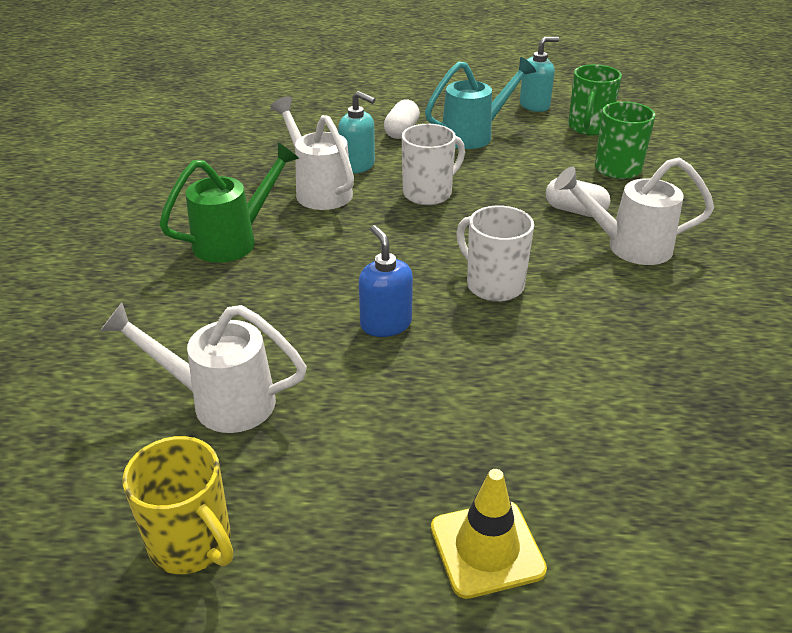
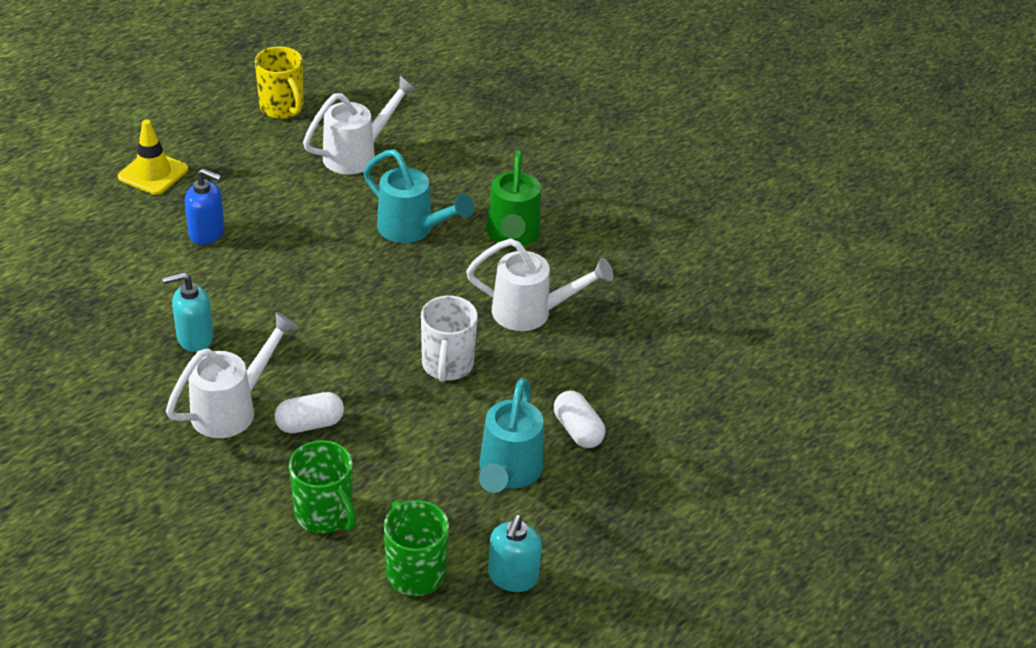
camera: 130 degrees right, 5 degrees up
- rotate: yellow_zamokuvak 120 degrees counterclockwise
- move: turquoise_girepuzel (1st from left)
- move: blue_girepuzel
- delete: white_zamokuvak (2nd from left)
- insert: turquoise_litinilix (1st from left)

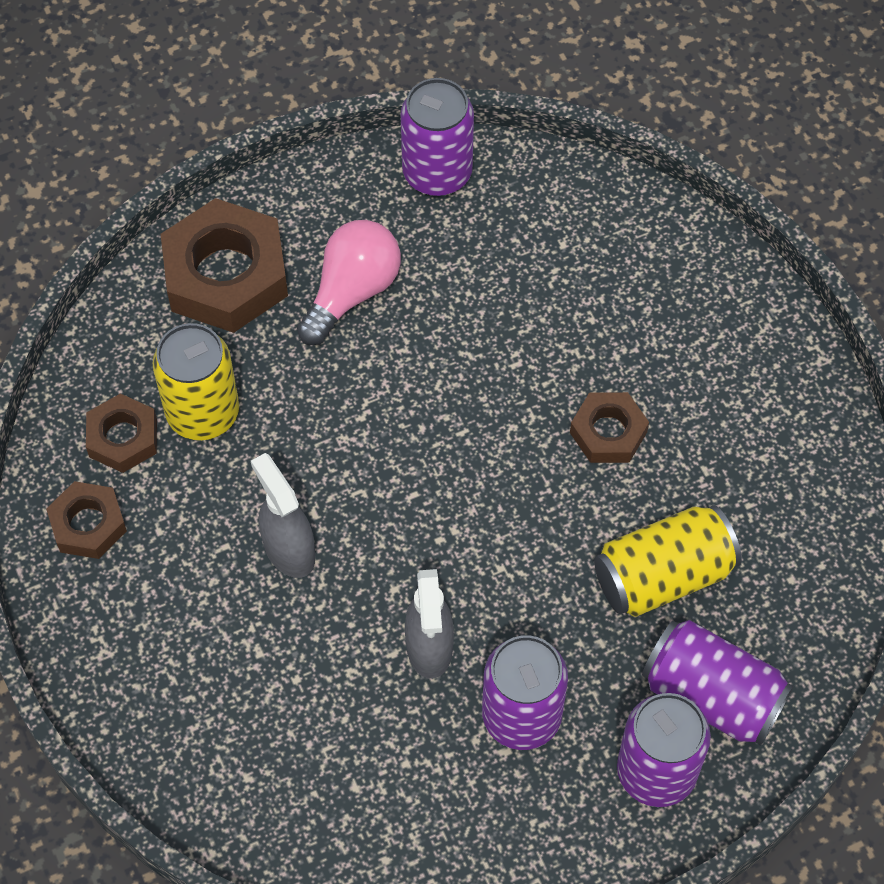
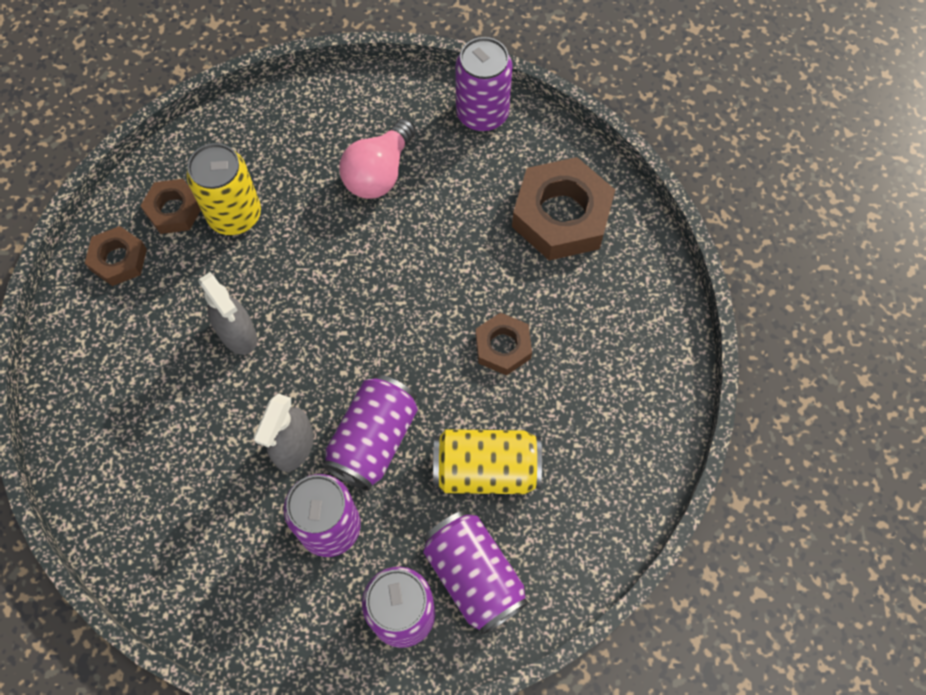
camera: 25 degrees right, 5 degrees up
- move: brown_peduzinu (3rd from left in the first image) to brown_peduzinu (4th from left)
- rotate: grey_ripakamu (1st from left) 150 degrees clockwise
- rotate: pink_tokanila 150 degrees clockwise
- insert: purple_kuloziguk (2nd from left)

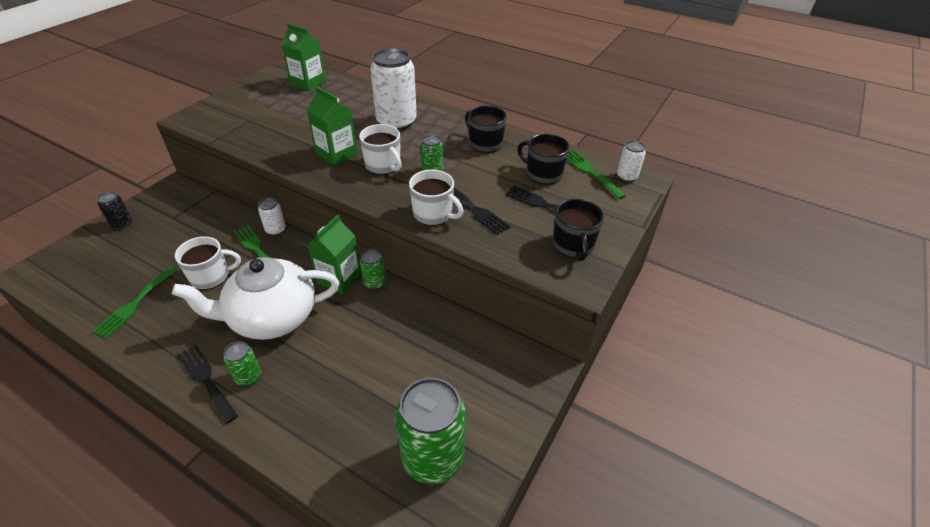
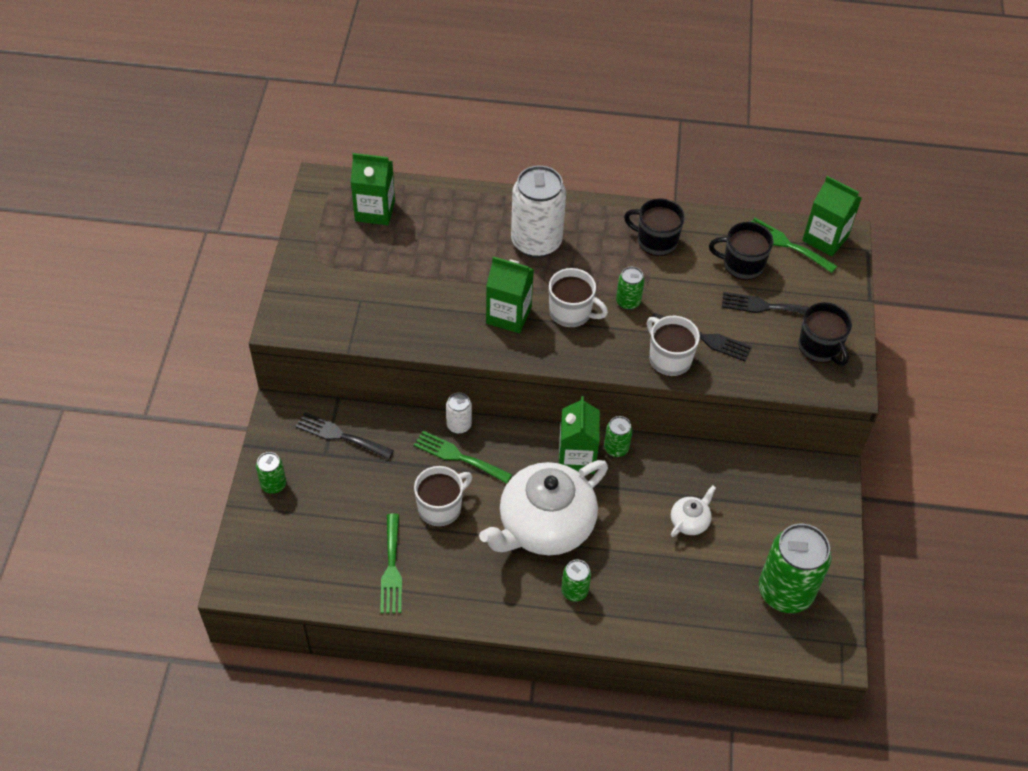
camera: 25 degrees left, 10 degrees up
- recolor: black_kuloziguk to green_kuloziguk (1st from left)
- move: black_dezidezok (1st from left)
- rotate: white_zamokuvak (3rd from left) 135 degrees counterclockwise
- replace: white_kuloziguk (3rd from left) to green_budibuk (4th from left)
- insert: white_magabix (2nd from left)

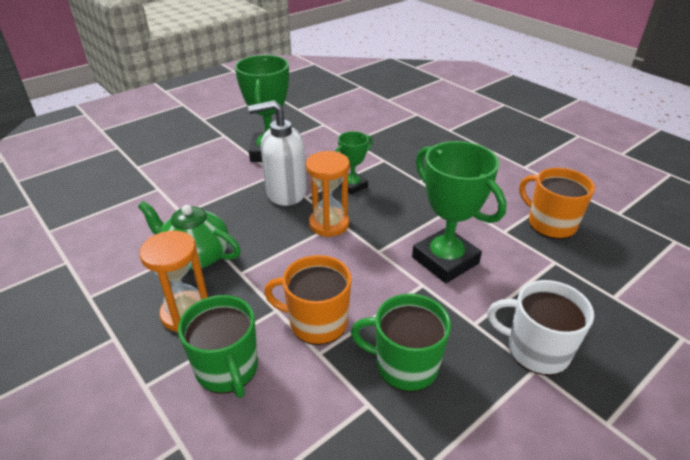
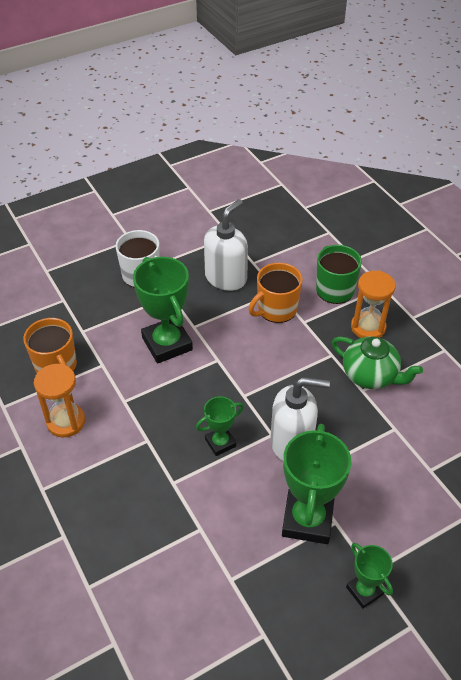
camera: 170 degrees left, 10 degrees up
- rotate: orange_zamokuvak (1st from left in the first image) 120 degrees clockwise
- move: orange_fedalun (2nd from left in the first image) to orange_fedalun (1st from left)
- replace: green_zamokuvak (2nd from left) to white_girepuzel (1st from left)
- insert: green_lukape (4th from left)

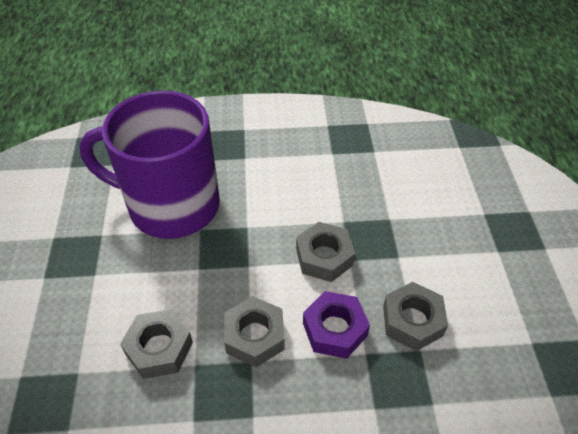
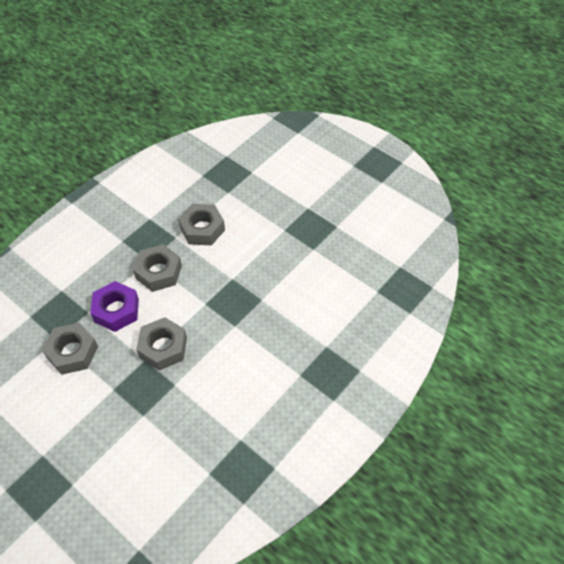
camera: 135 degrees right, 5 degrees up
- delete: purple_zamokuvak

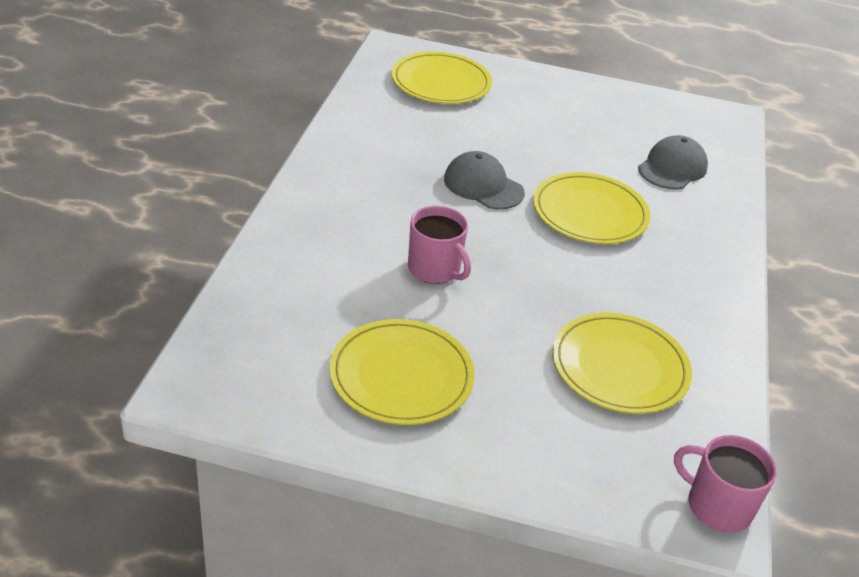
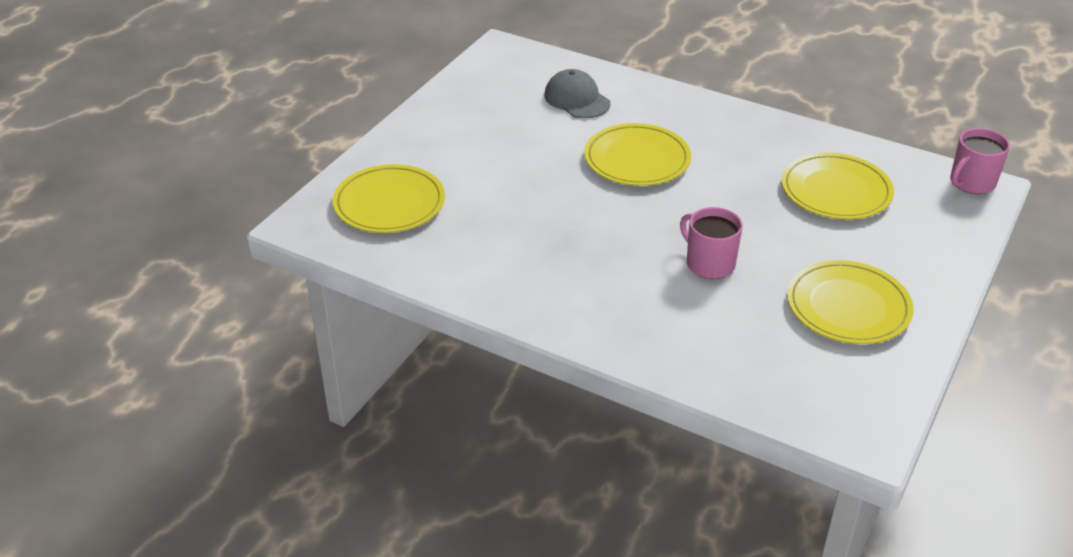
camera: 70 degrees left, 0 degrees up
- rotate: pink_zamokuvak (1st from left) 105 degrees counterclockwise
- delete: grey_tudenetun (1st from left)

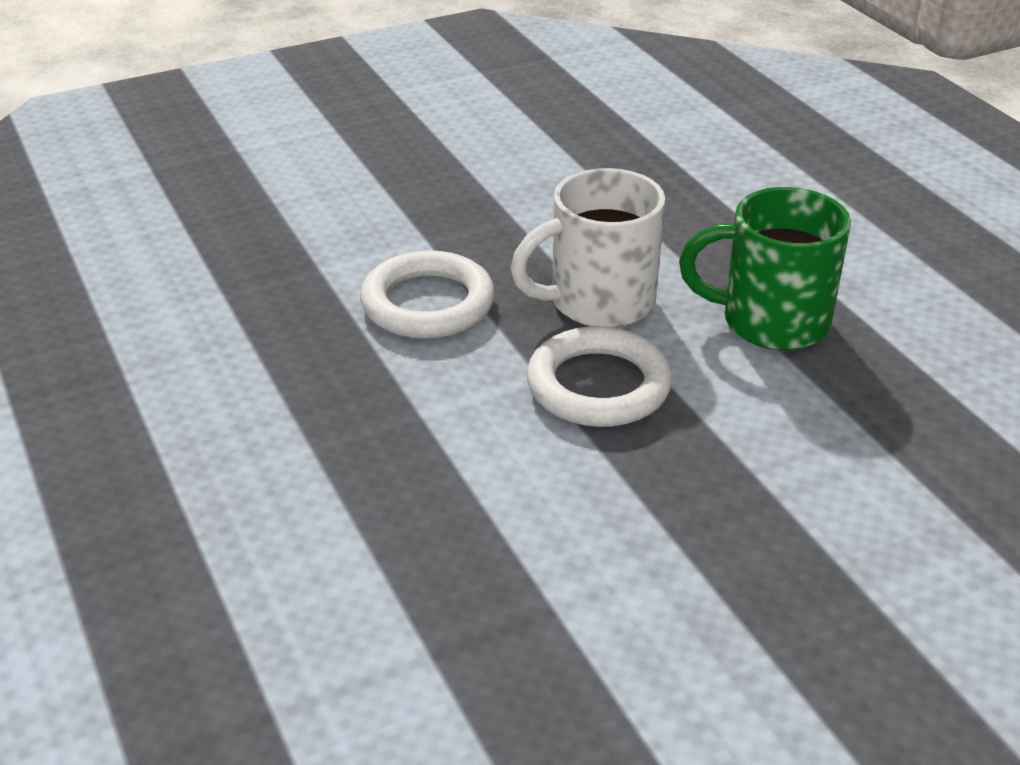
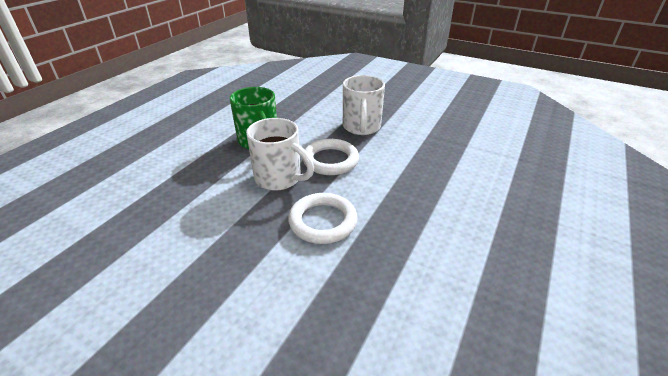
camera: 125 degrees left, 0 degrees up
- insert: white_zamokuvak (2nd from left)

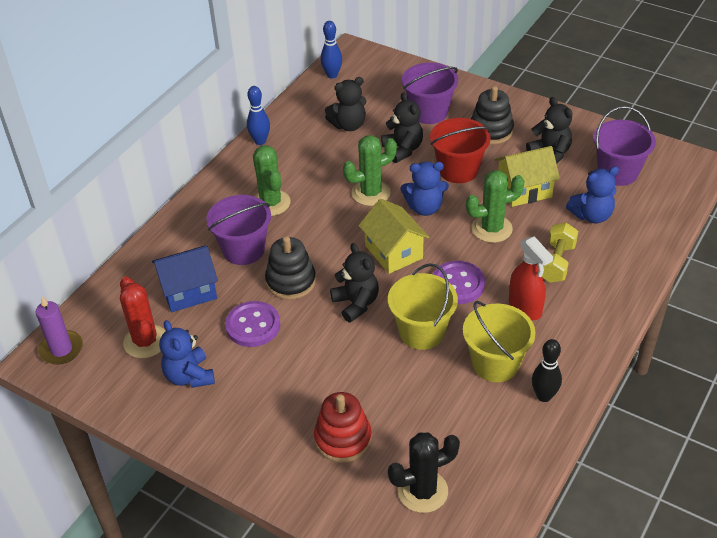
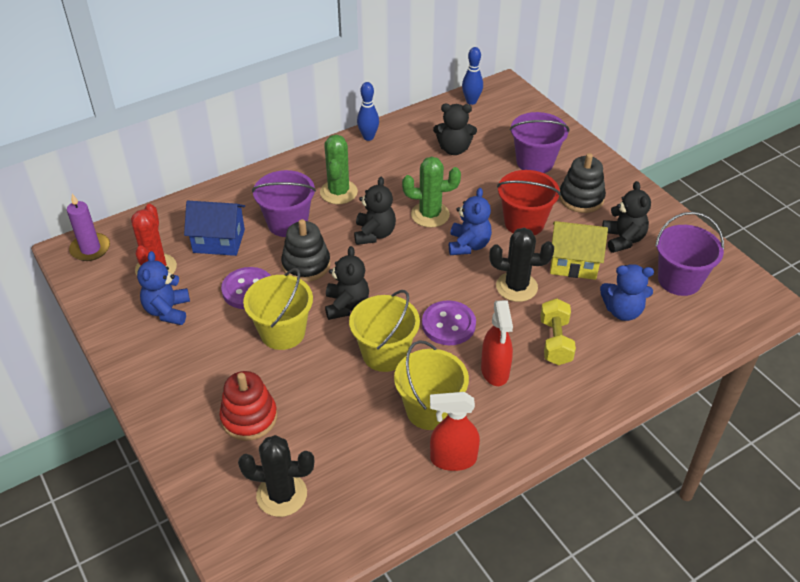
camera: 25 degrees right, 0 degrees up
- delete: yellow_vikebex (1st from left)
- move: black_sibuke (3rd from left in the first image) to black_sibuke (2nd from left)
- rotate: blue_sibuke (2nd from left) 105 degrees counterclockwise
- recolor: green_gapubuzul (3rd from left) to black_gapubuzul (2nd from left)
- replace: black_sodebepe to red_ripakamu (1st from left)
- rotate: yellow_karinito 45 degrees counterclockwise
- insert: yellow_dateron (1st from left)

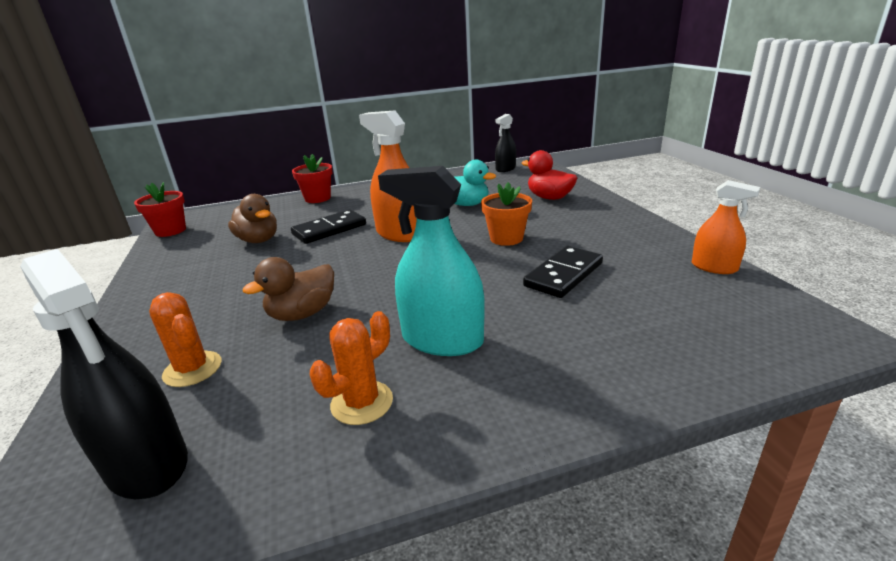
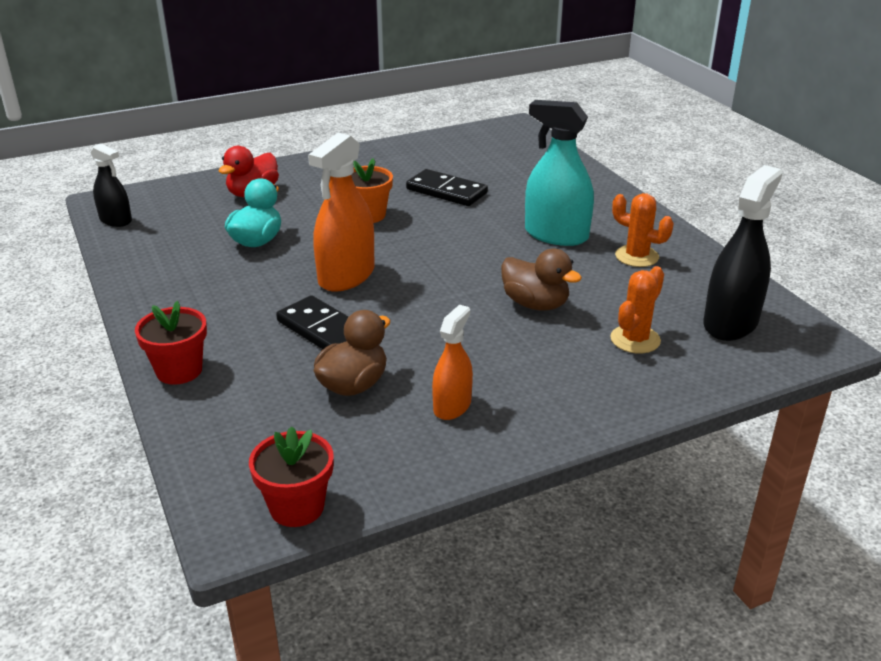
camera: 100 degrees left, 5 degrees up
- rotate: turquoise_ripakamu 105 degrees clockwise
- move: orange_ripakamu (2nd from left)

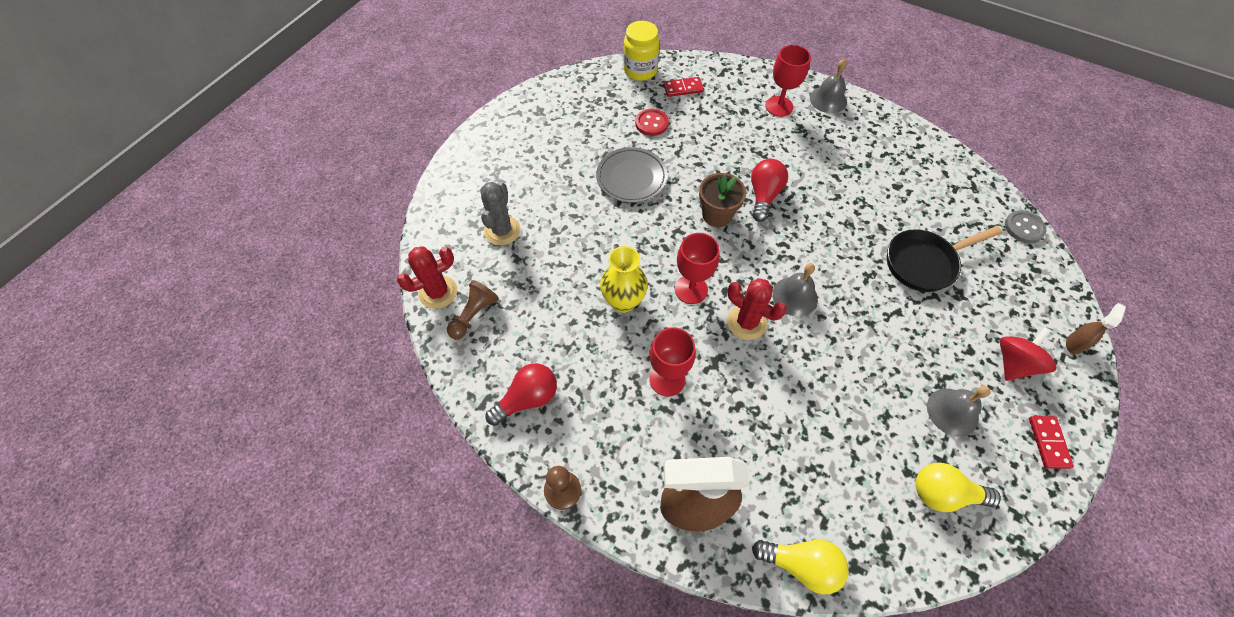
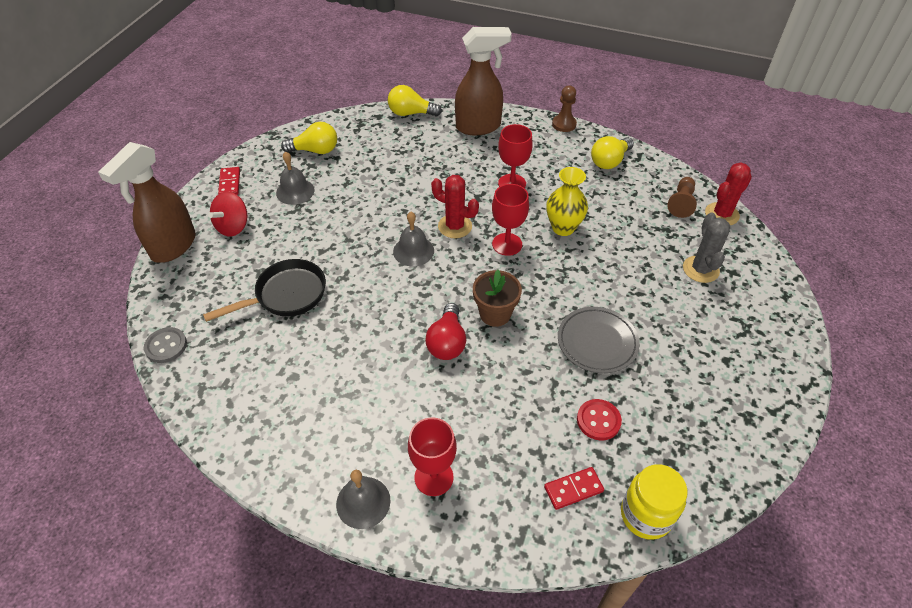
camera: 170 degrees right, 10 degrees down
- recolor: red_tokanila (1st from left) to yellow_tokanila (3rd from left)
- resize: brown_ripakamu (2nd from left in the first image) x2.31

